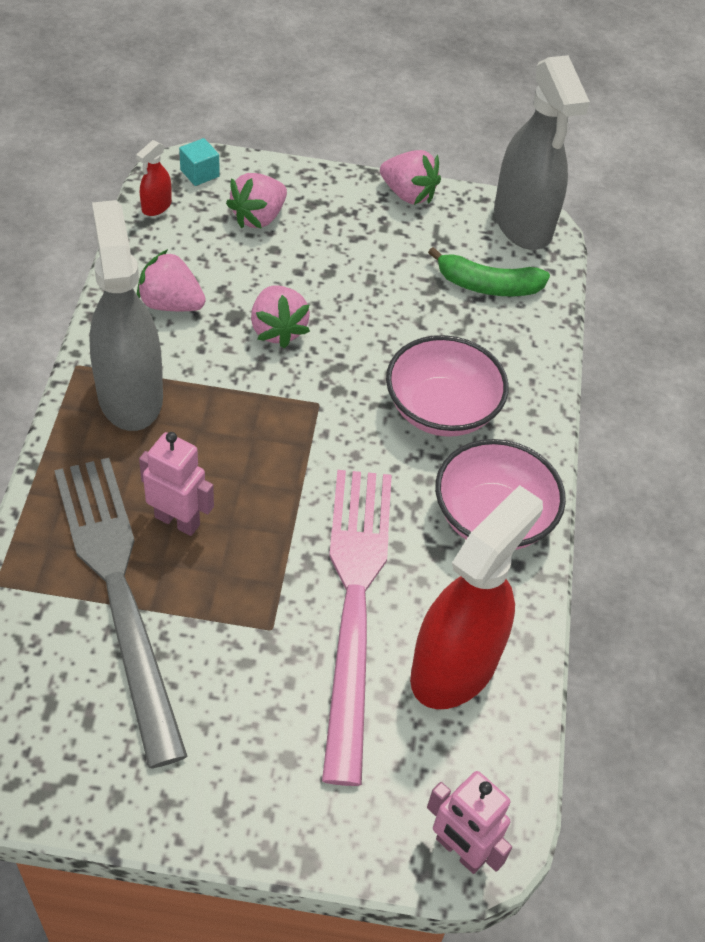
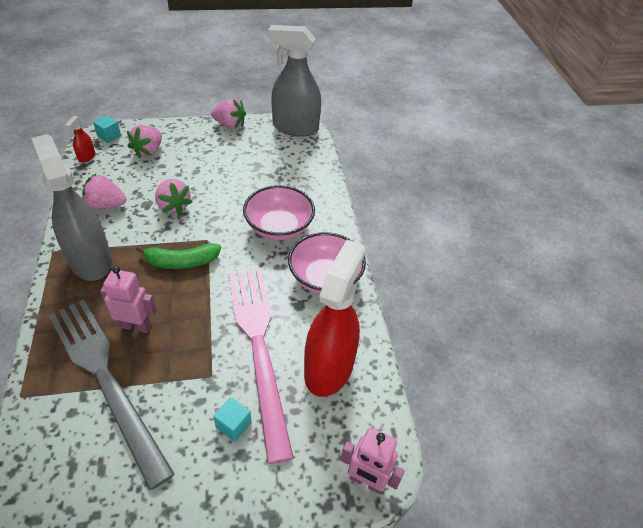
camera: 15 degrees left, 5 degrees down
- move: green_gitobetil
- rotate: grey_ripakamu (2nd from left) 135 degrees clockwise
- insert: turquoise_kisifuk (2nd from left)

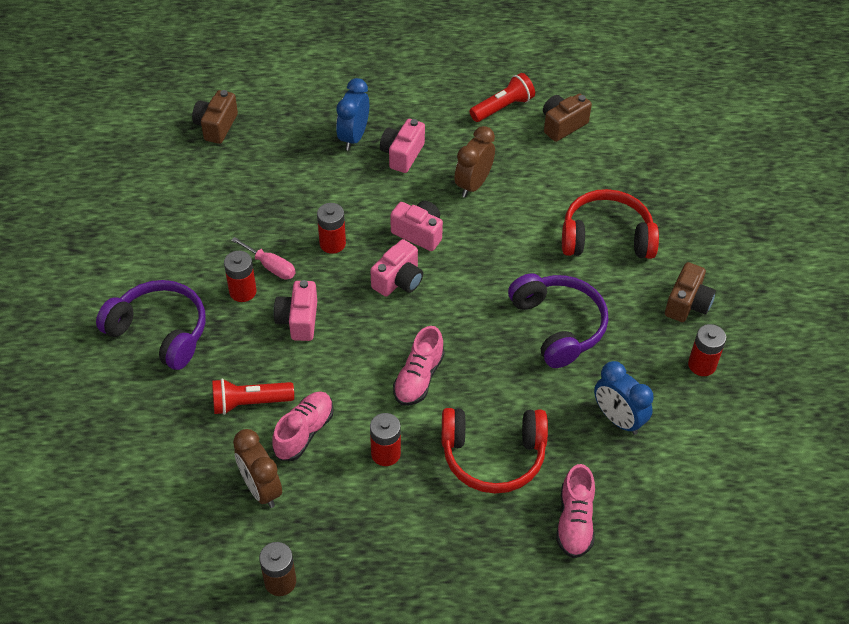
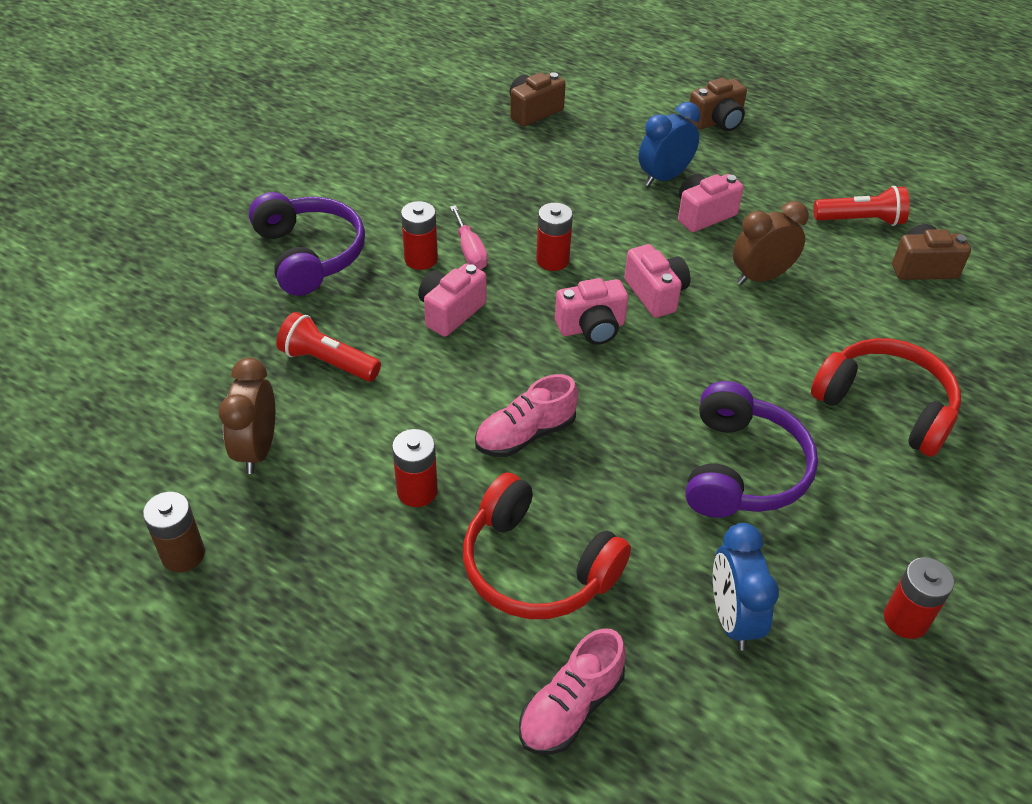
camera: 35 degrees right, 5 degrees down
- delete: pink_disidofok (1st from left)
- move: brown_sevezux (3rd from left in the first image) to brown_sevezux (2nd from left)

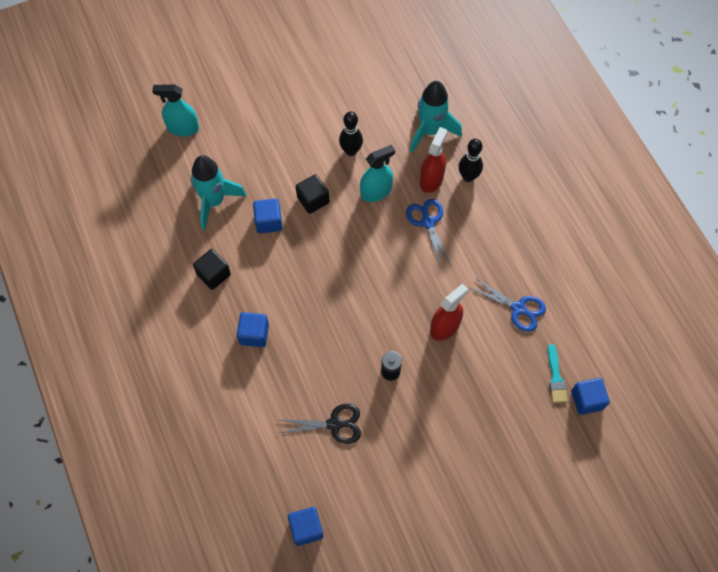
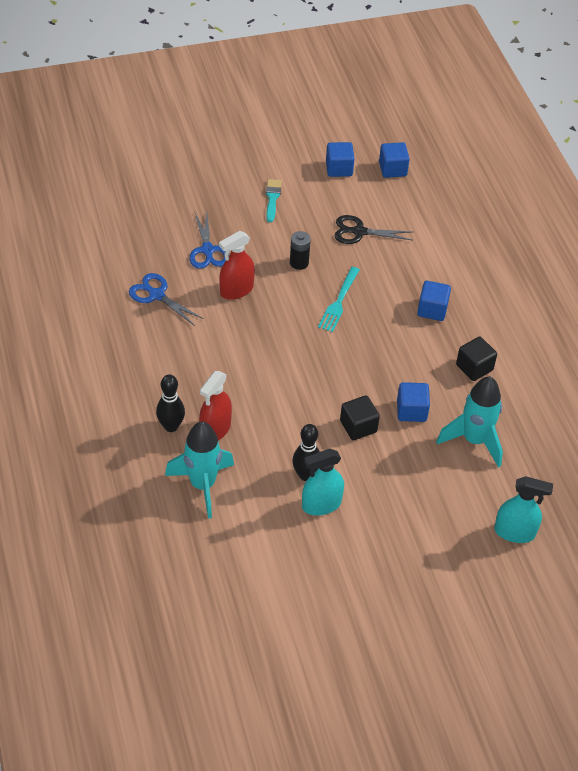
camera: 175 degrees left, 15 degrees down
- move: turquoise_ripakamu (2nd from left in the first image) to turquoise_ripakamu (1st from left)
- move: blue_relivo (1st from left in the first image) to blue_relivo (2nd from left)
- move: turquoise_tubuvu
- move: blue_kisifuk (4th from left in the first image) to blue_kisifuk (1st from left)
- insert: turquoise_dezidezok

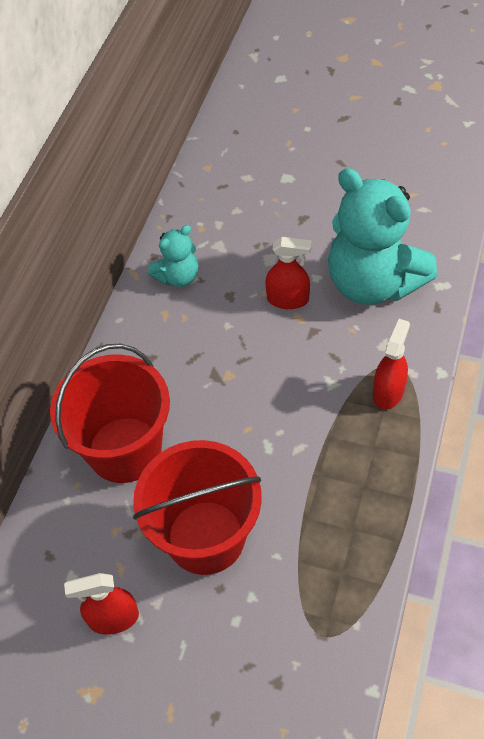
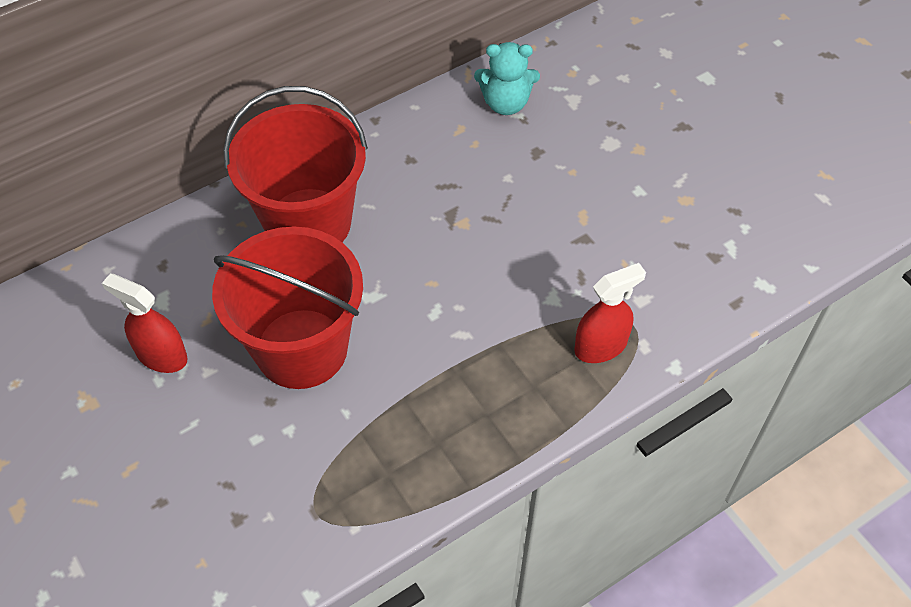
camera: 35 degrees right, 0 degrees up
- delete: red_ripakamu (2nd from left)
- delete: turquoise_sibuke (2nd from left)

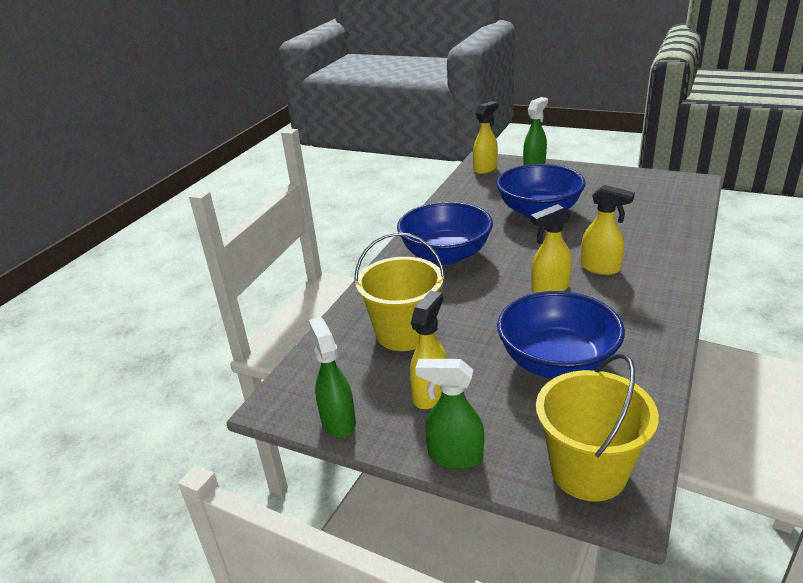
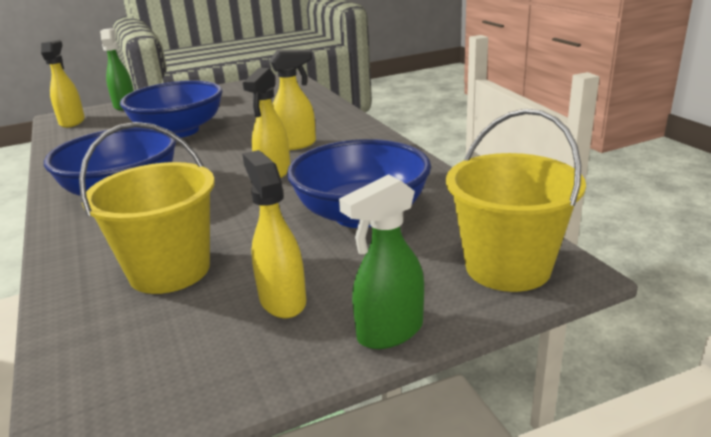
camera: 50 degrees left, 5 degrees down
- delete: green_ripakamu (1st from left)

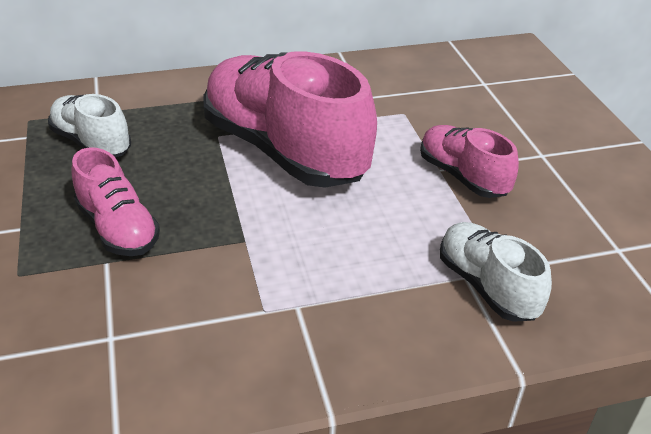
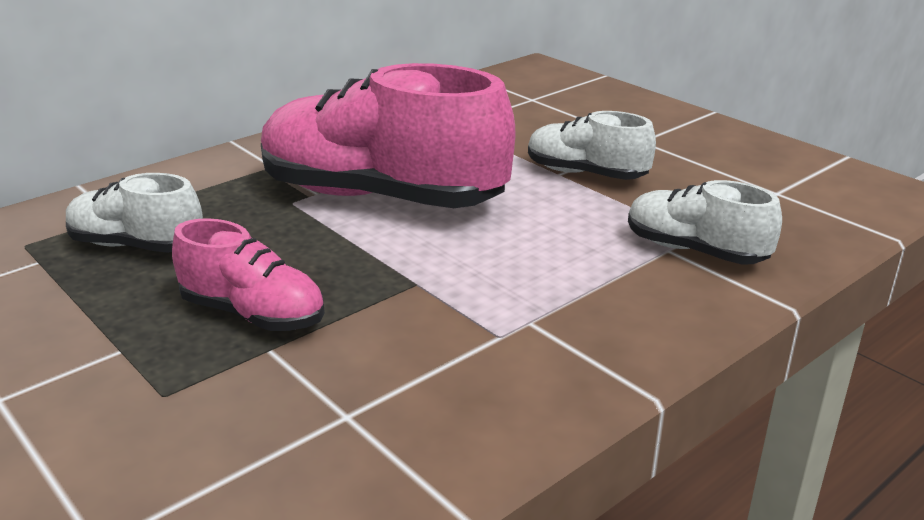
camera: 25 degrees left, 10 degrees down
- recolor: pink_disidofok (3rd from left) to white_disidofok (2nd from left)

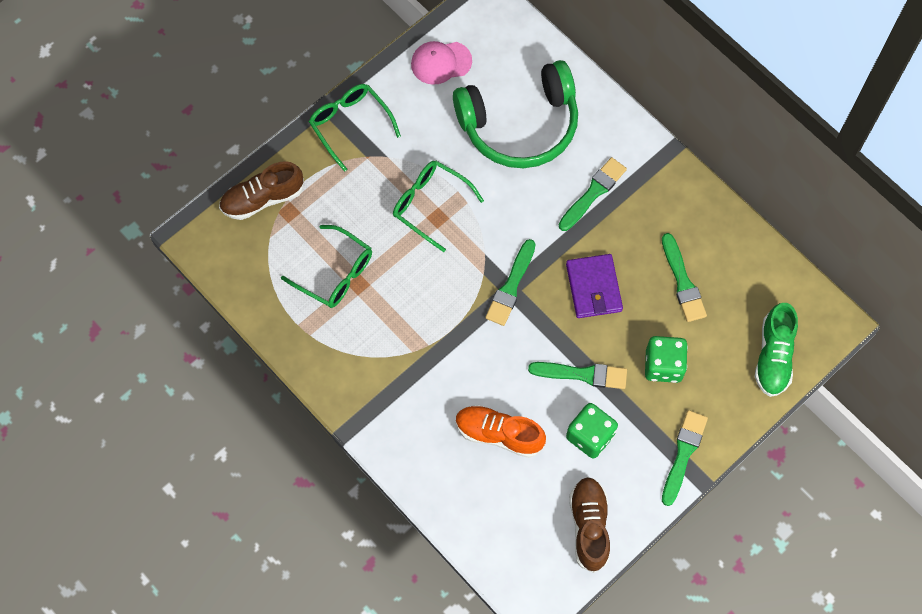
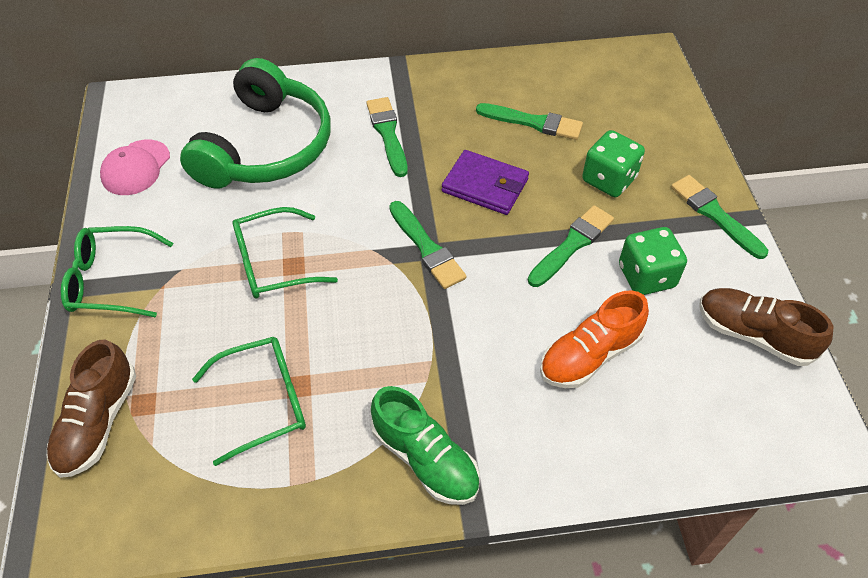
camera: 55 degrees left, 15 degrees down
- move: green_disidofok

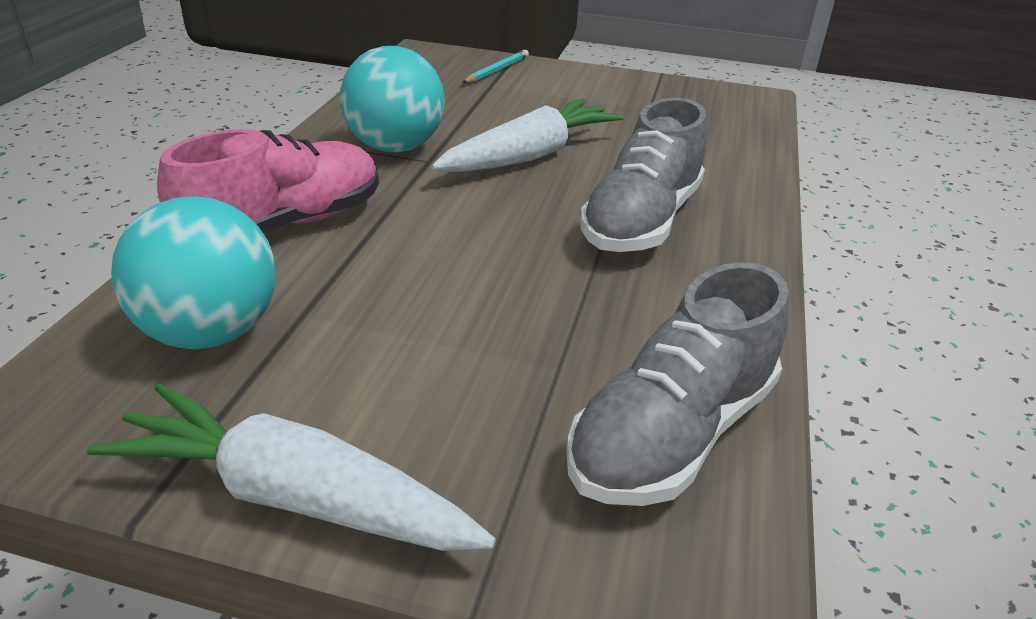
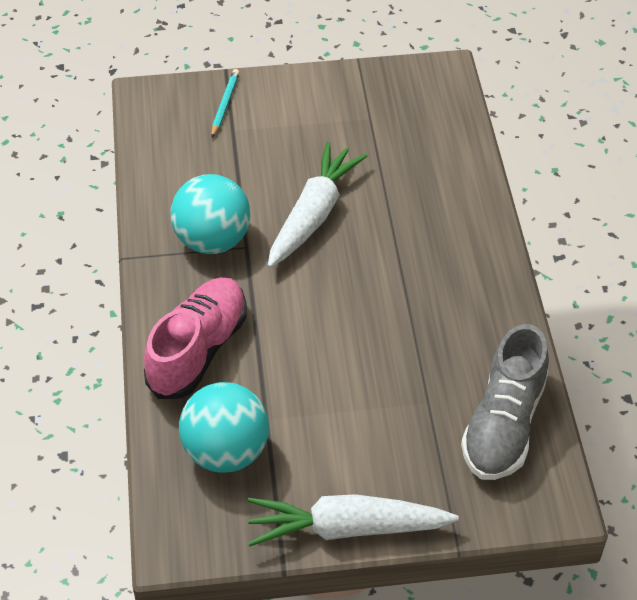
camera: 20 degrees left, 15 degrees up
- delete: grey_disidofok (1st from left)

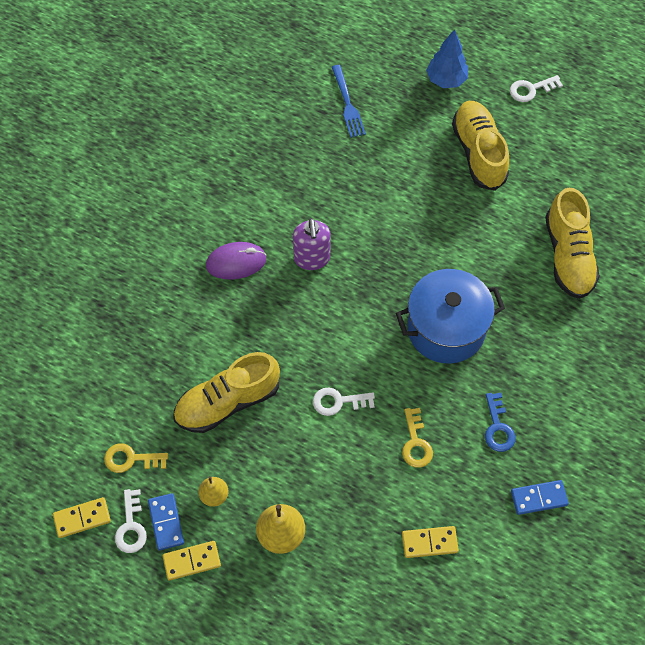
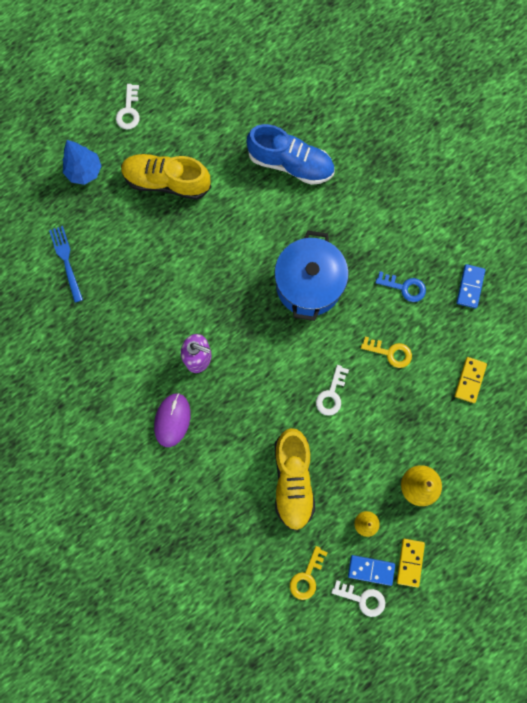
camera: 65 degrees left, 15 degrees up
- delete: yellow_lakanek (1st from left)
- rotate: blue_dezidezok 120 degrees counterclockwise
- recolor: yellow_disidofok (3rd from left) to blue_disidofok

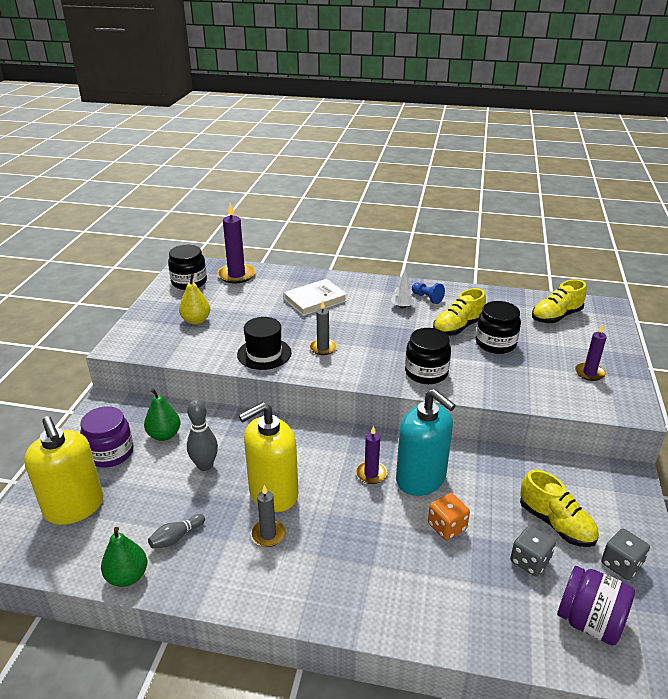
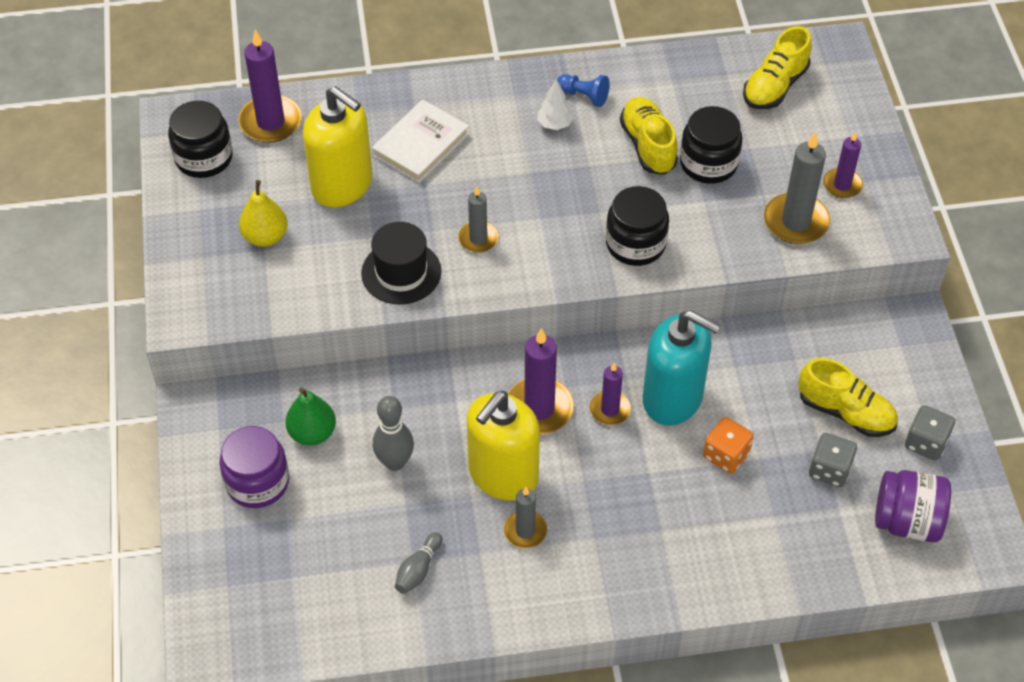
camera: 20 degrees left, 20 degrees up
- move: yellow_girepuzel (1st from left)
- delete: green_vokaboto (1st from left)
- rotate: yellow_disidofok (1st from left) 135 degrees clockwise
- insert: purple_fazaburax (2nd from left)
- insert: grey_fazaburax (3rd from left)

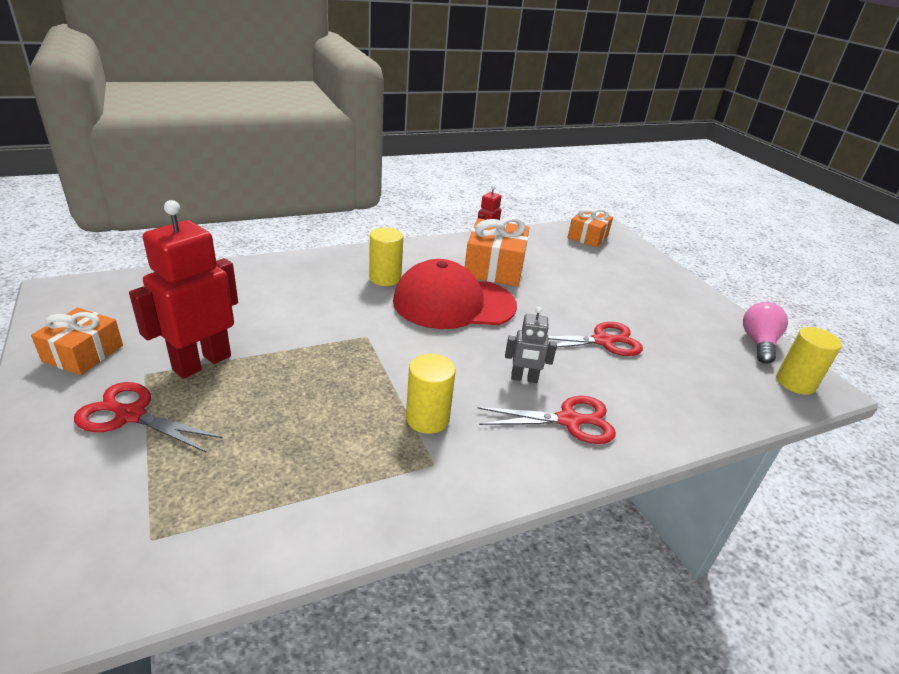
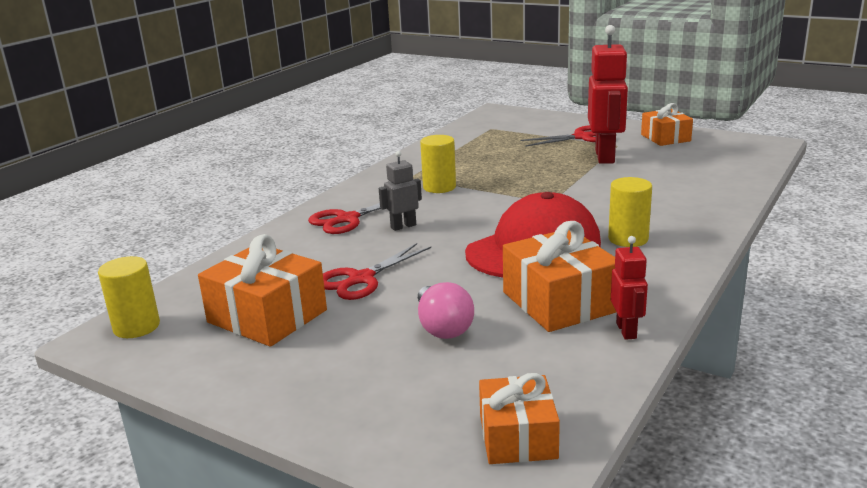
camera: 150 degrees right, 10 degrees down
- move: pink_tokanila
- insert: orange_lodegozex (1st from left)

